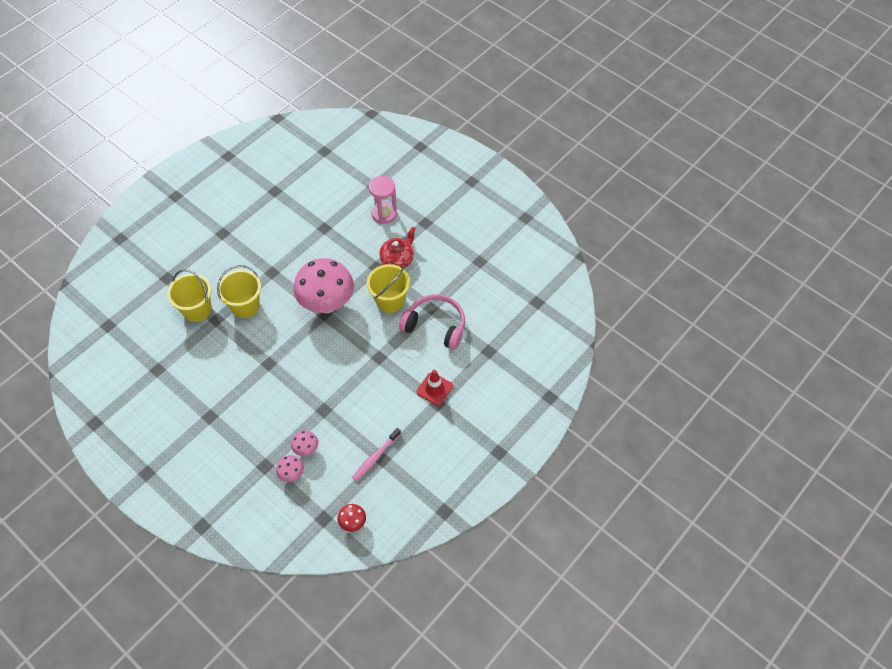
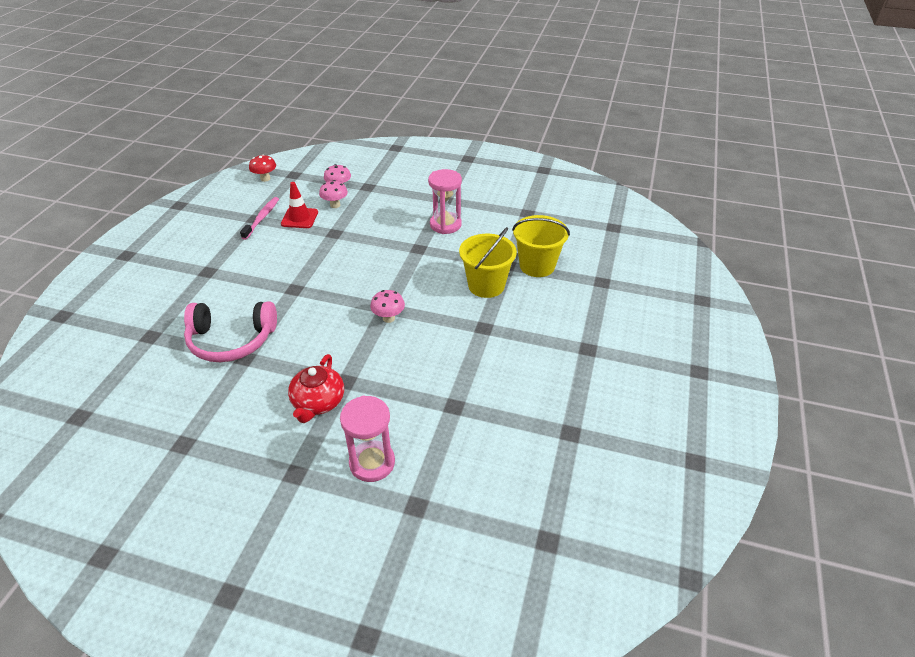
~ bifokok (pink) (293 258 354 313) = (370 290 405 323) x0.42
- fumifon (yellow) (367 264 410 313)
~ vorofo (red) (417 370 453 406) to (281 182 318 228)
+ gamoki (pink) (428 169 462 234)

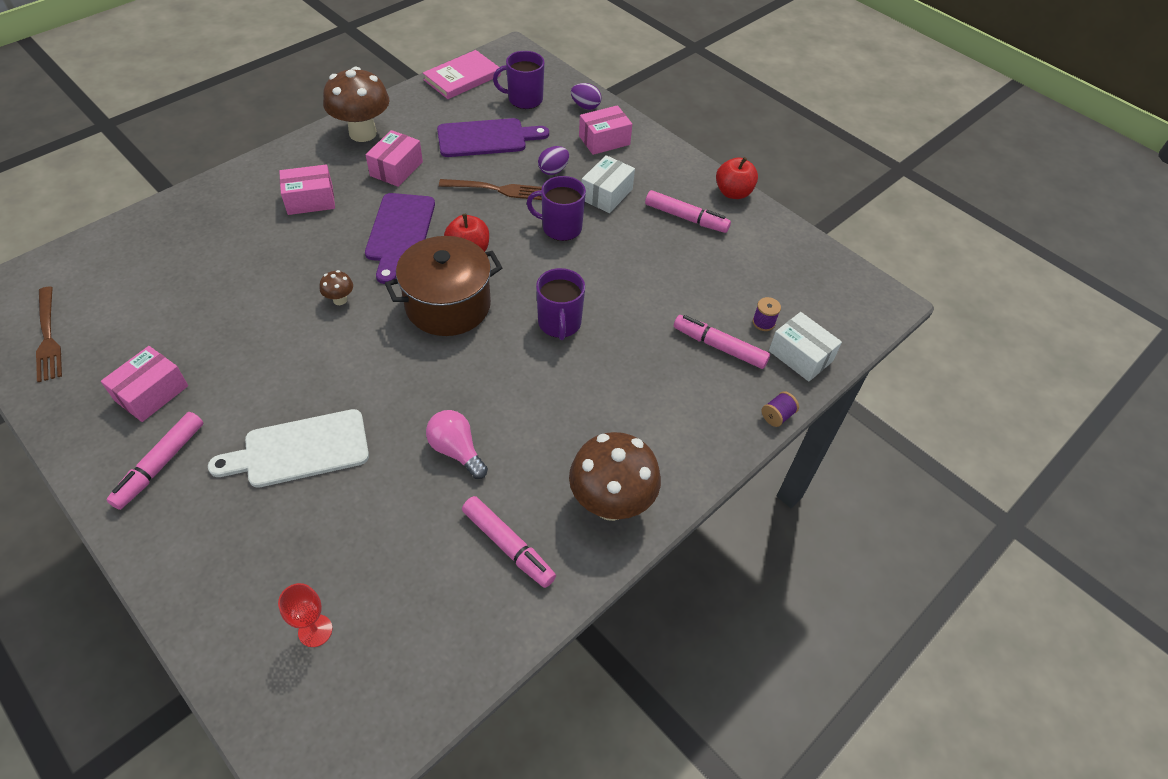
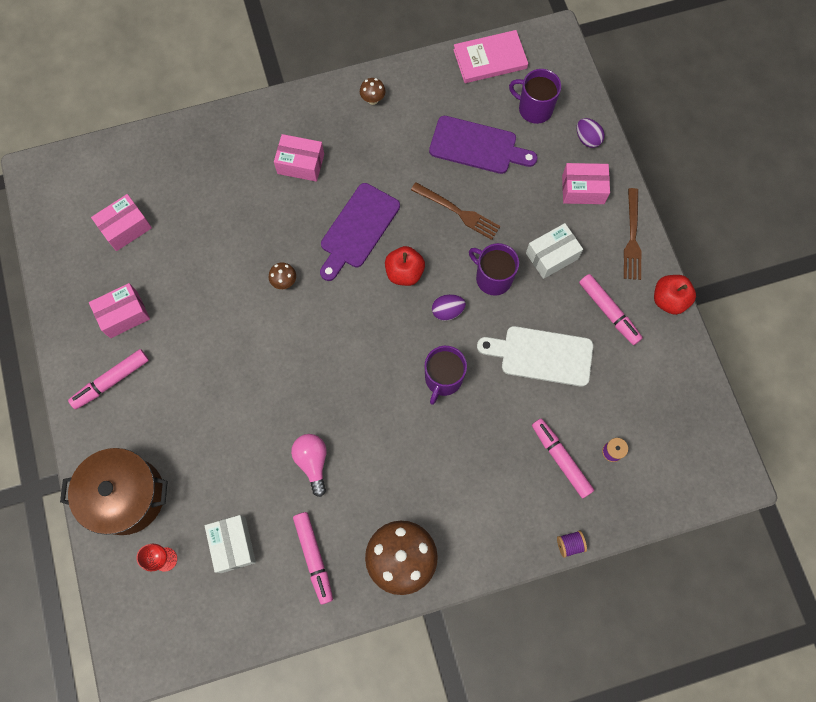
~ bifokok (brown) (323 67 389 142) = (360 78 386 105) x0.43
~ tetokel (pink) (366 130 423 187) to (91 194 152 251)
~ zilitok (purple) (538 146 569 175) to (432 294 466 321)
~ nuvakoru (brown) (385 236 503 336) to (60 448 168 535)
~ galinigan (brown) (36 286 62 382) to (624 188 641 280)
~ tetokel (white) (769 312 842 382) to (205 515 256 573)
~ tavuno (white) (208 409 369 488) to (477 326 593 387)

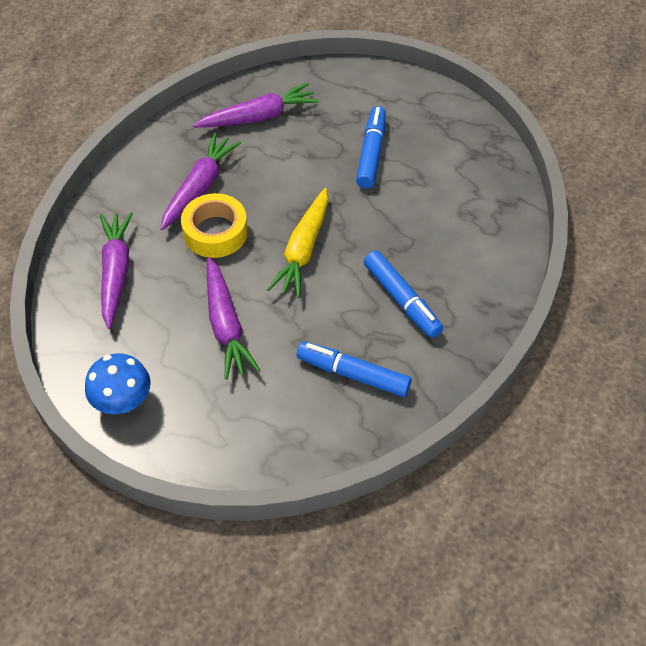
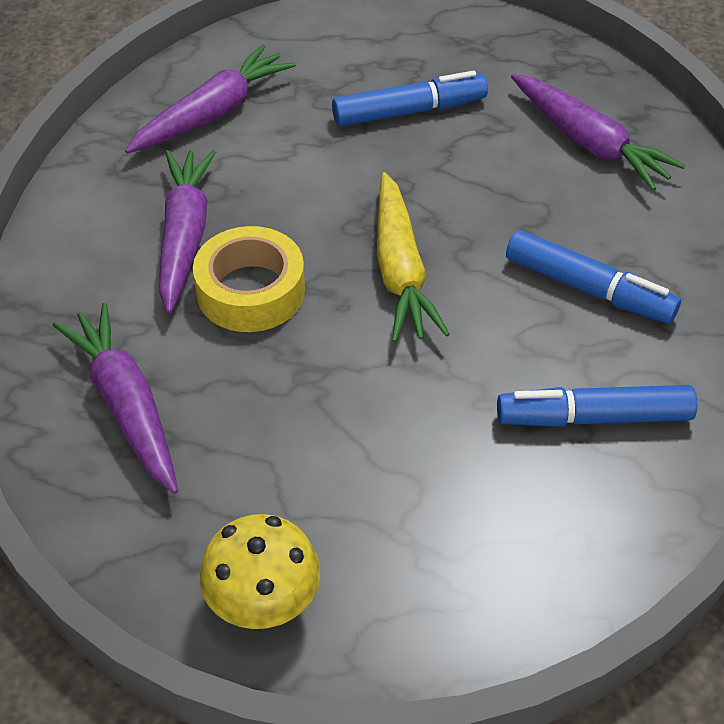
~ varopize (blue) (356 106 386 188) = (332 71 488 126) 90 degrees clockwise
~ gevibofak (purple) (207 257 260 380) to (511 74 686 191)
~ bifokok (blue) (85 353 151 414) to bifokok (yellow) (200 514 320 629)

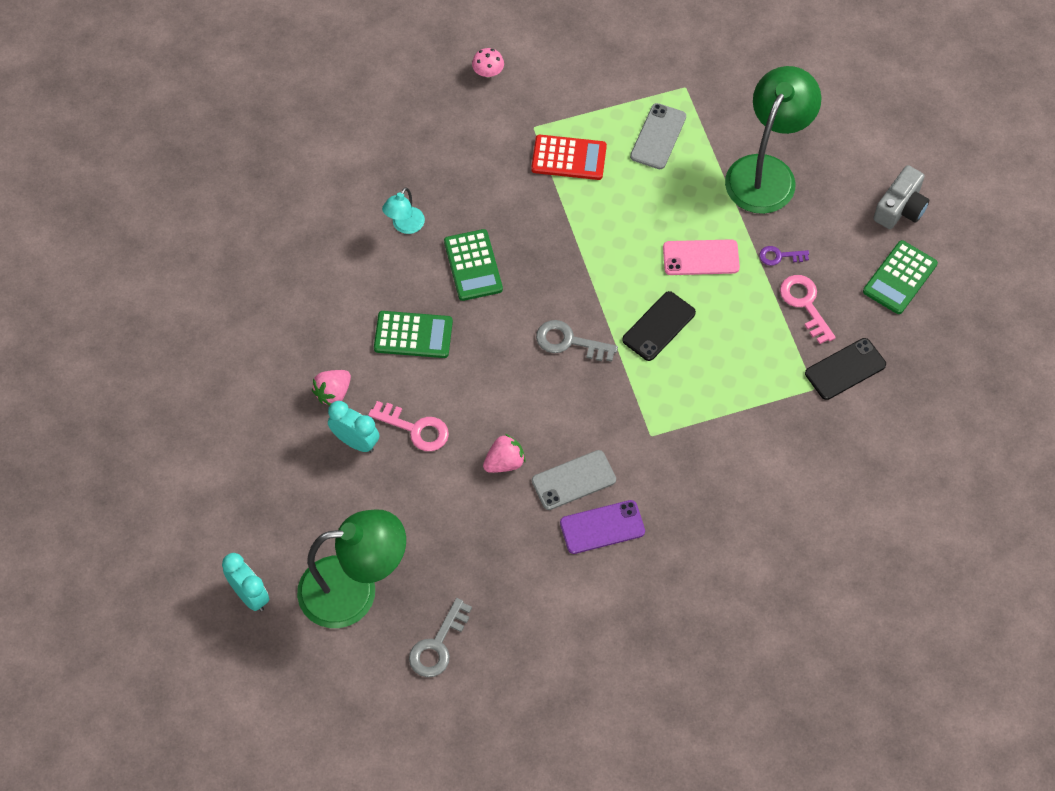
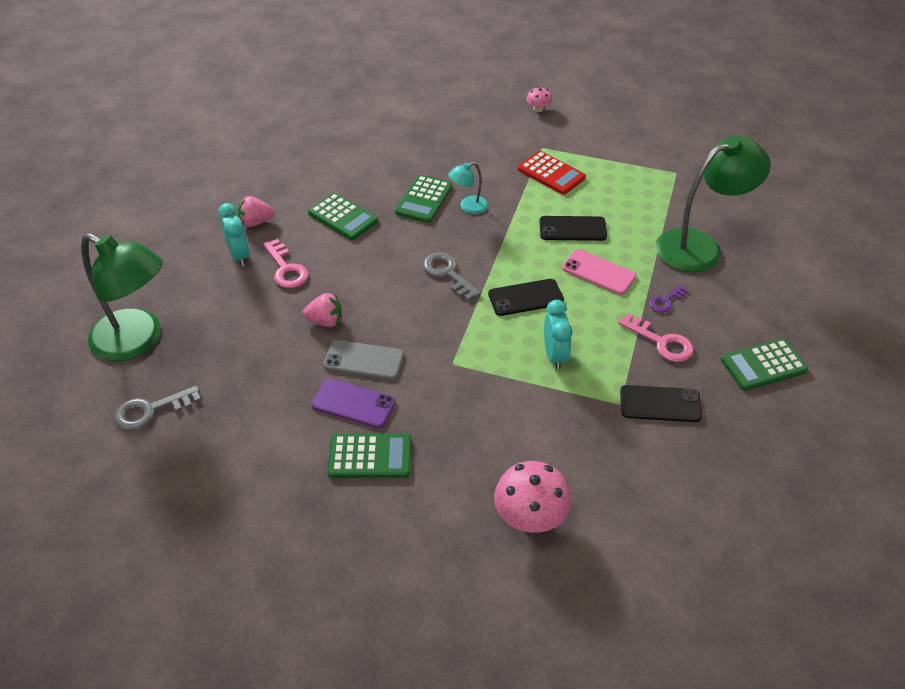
- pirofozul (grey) (630 103 686 169)
- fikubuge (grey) (873 165 929 229)
~ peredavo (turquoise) (382 187 425 234) to (448 162 488 214)
~ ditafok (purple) (759 246 809 266) = (649 285 688 313) 75 degrees counterclockwise
~ ditafok (pink) (780 275 836 344) = (618 313 694 362) 120 degrees clockwise
~ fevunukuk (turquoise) (222 553 270 611) to (544 300 573 370)
+ pirofozul (black) (539 216 607 241)
+ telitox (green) (327 434 411 478)
+ bifokok (pink) (494 461 572 533)

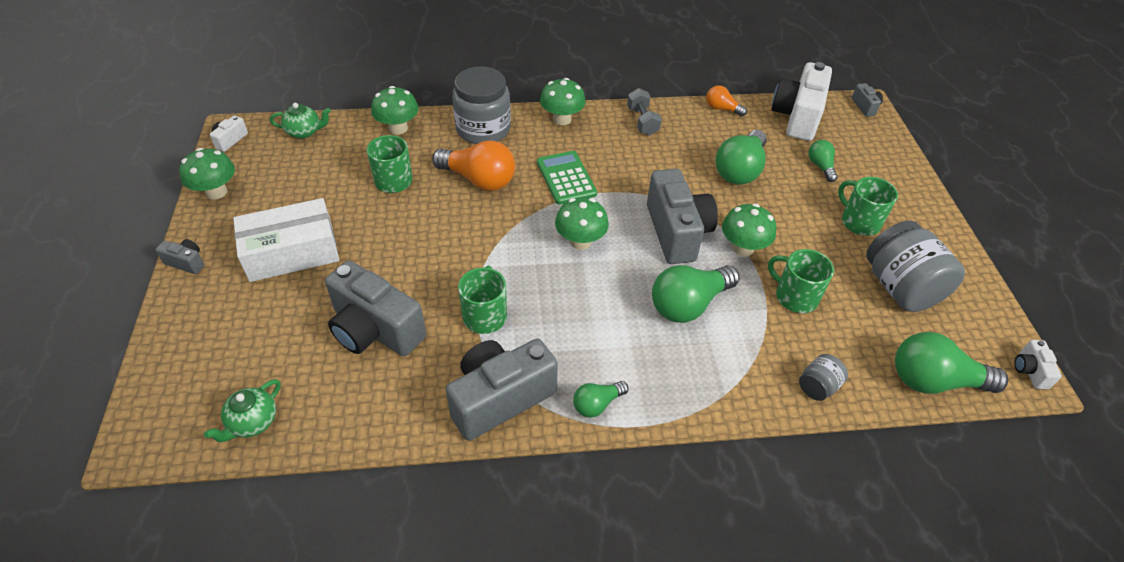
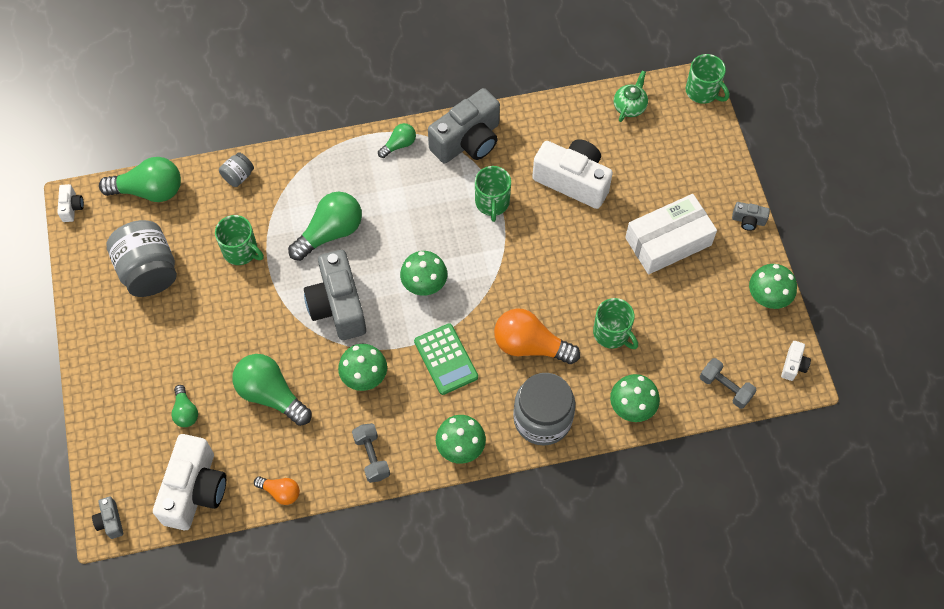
~ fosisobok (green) (270 103 331 139) to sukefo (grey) (700 358 757 409)
~ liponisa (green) (716 130 767 185) = (232 354 312 426) 75 degrees counterclockwise
~ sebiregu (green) (838 177 898 236) to (686 54 729 104)
~ bifokok (green) (722 204 776 256) to (338 344 387 391)
~ fikubuge (grey) (325 260 426 356) to fikubuge (white) (532 139 613 209)

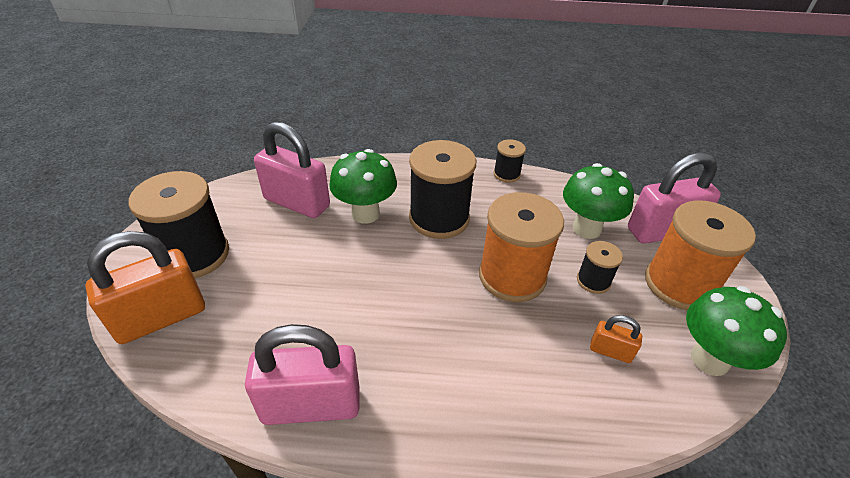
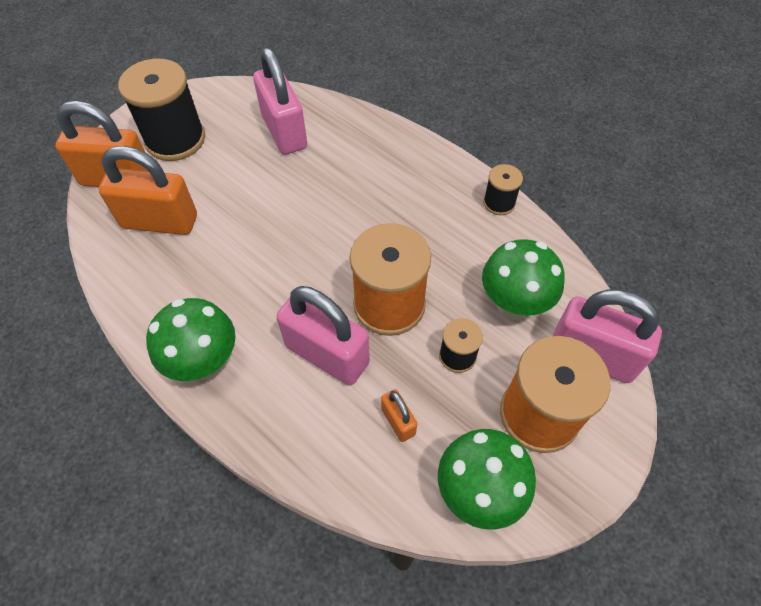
- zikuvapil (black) (409 140 476 239)
~ bifokok (green) (329 149 397 224) to (146 298 236 381)
~ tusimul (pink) (245 324 359 425) to (276 286 370 386)
+ tusimul (orange) (99 146 197 235)

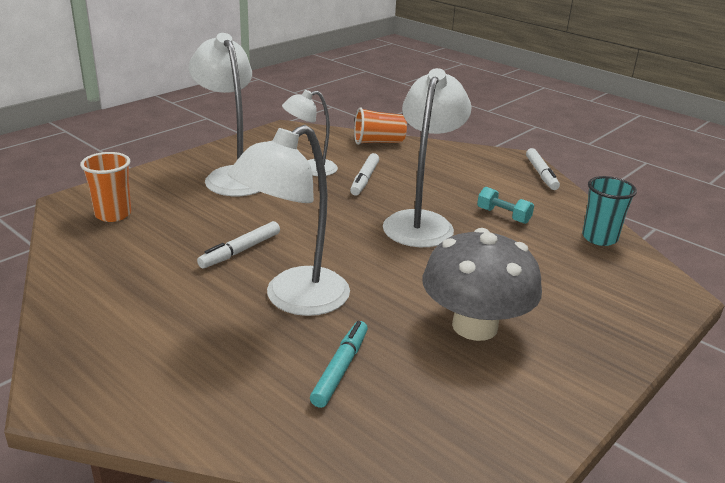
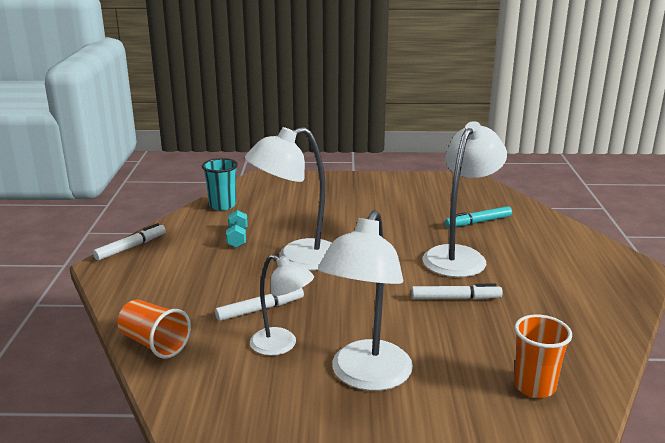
~ peredavo (white) (228 125 350 316) = (422 121 507 277) 60 degrees counterclockwise
- bifokok (grey) (422 228 542 341)

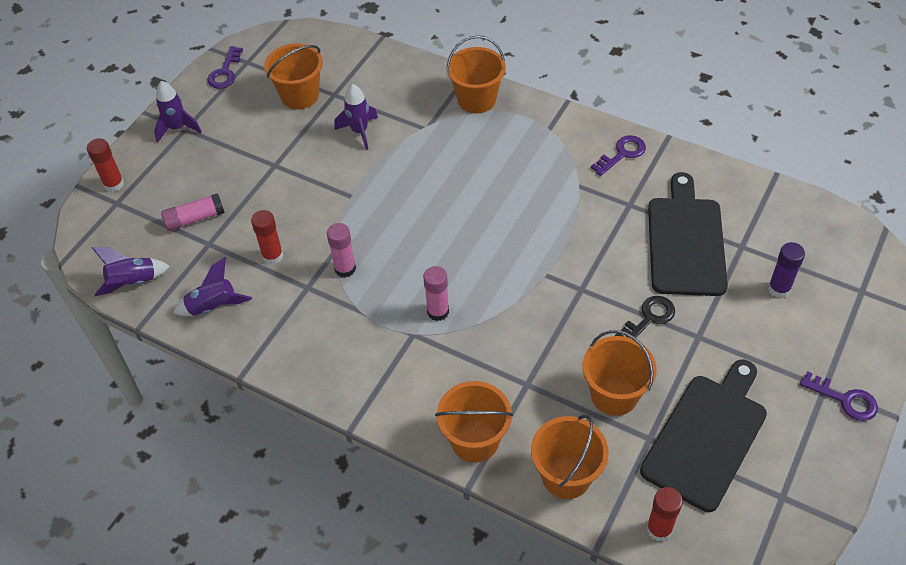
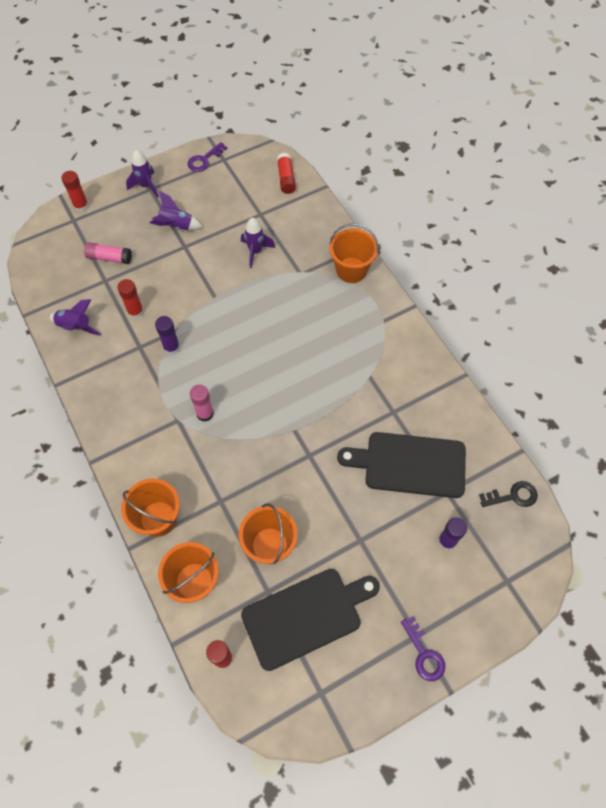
- fumifon (orange) (264 43 323 109)
- ditafok (purple) (591 135 646 176)
~ tavuno (black) (648 172 728 296) = (337 432 466 498) 120 degrees counterclockwise
~ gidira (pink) (327 223 356 278) to gidira (purple) (155 316 180 355)
~ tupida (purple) (92 247 170 296) to (150 191 203 230)
~ ditafok (black) (615 296 675 338) to (479 481 538 507)
+ gidira (red) (277 153 296 194)

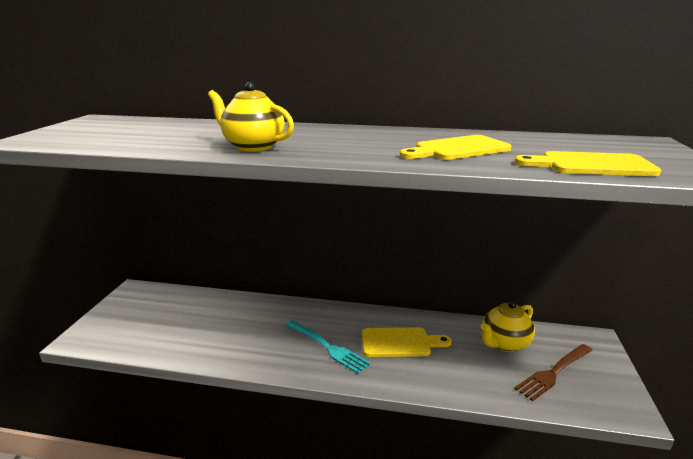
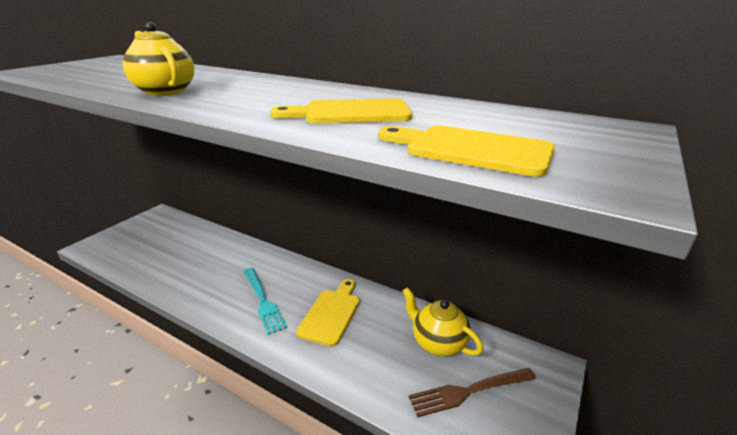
~ fosisobok (yellow) (481 301 535 352) = (403 287 483 356) 60 degrees clockwise
~ tavuno (yellow) (362 327 452 357) = (296 279 360 346) 90 degrees counterclockwise

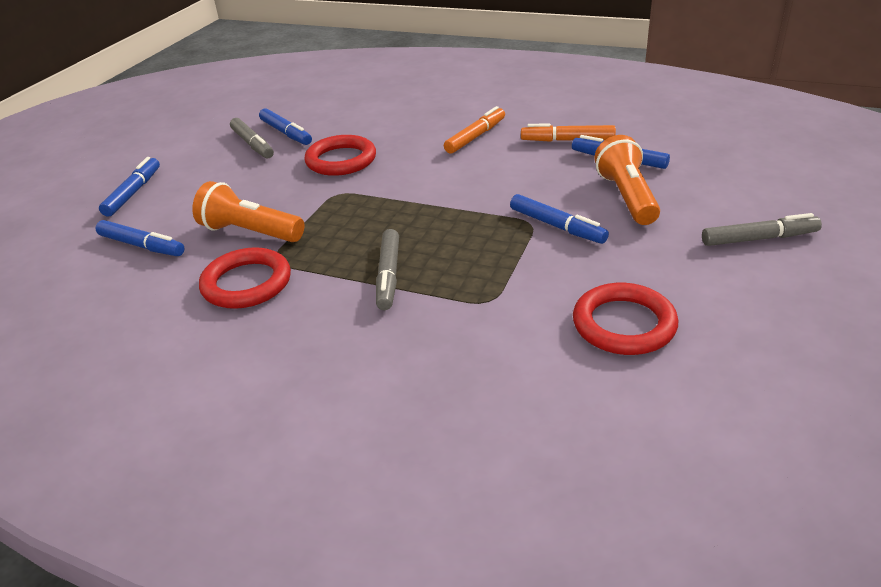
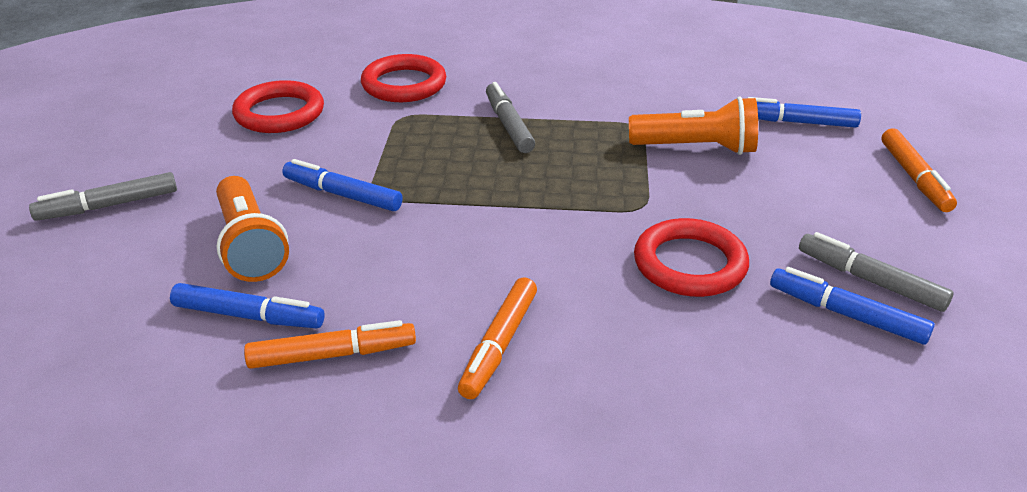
~ varopize (blue) (99 157 160 217) to varopize (orange) (881 128 957 212)
~ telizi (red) (199 247 291 309) to (361 54 446 102)

